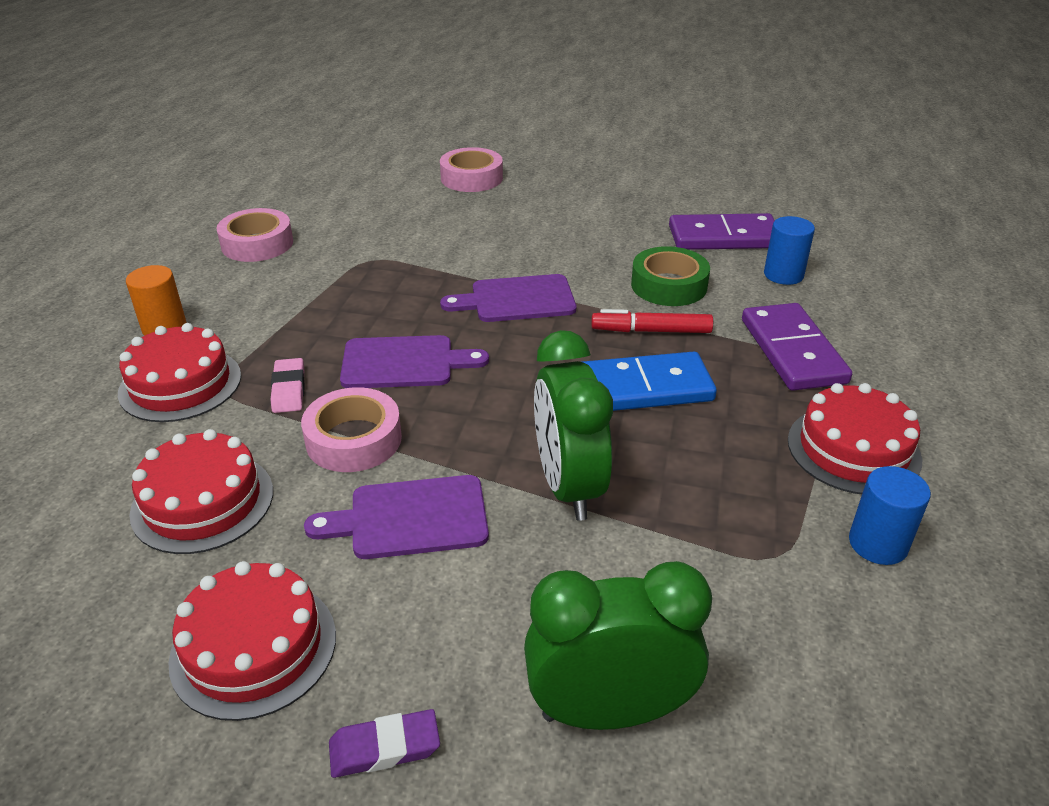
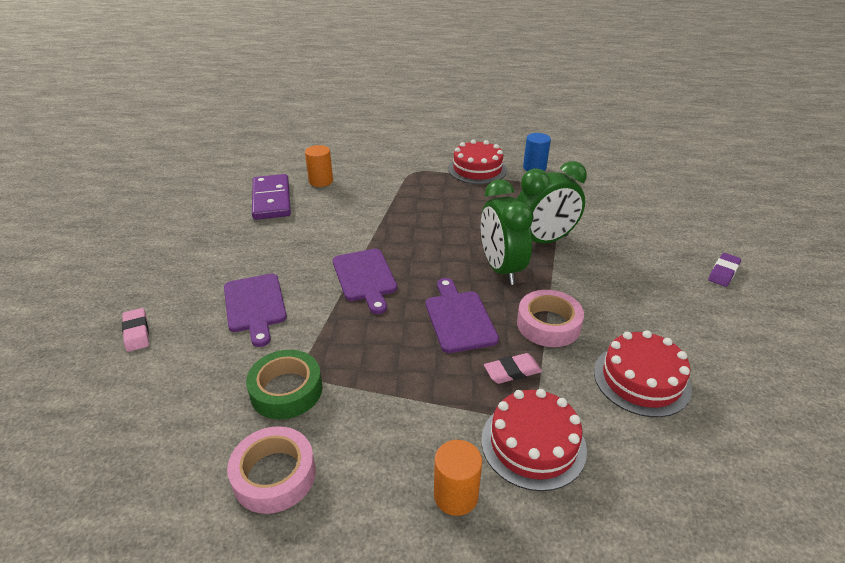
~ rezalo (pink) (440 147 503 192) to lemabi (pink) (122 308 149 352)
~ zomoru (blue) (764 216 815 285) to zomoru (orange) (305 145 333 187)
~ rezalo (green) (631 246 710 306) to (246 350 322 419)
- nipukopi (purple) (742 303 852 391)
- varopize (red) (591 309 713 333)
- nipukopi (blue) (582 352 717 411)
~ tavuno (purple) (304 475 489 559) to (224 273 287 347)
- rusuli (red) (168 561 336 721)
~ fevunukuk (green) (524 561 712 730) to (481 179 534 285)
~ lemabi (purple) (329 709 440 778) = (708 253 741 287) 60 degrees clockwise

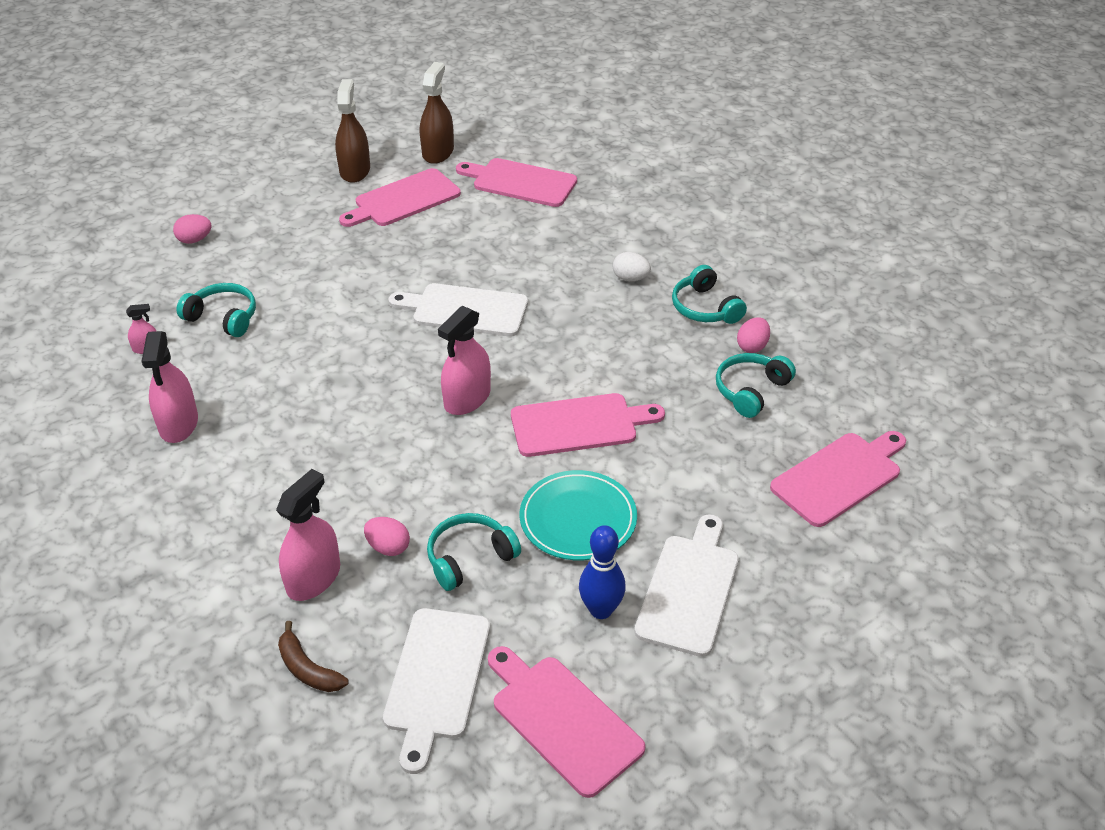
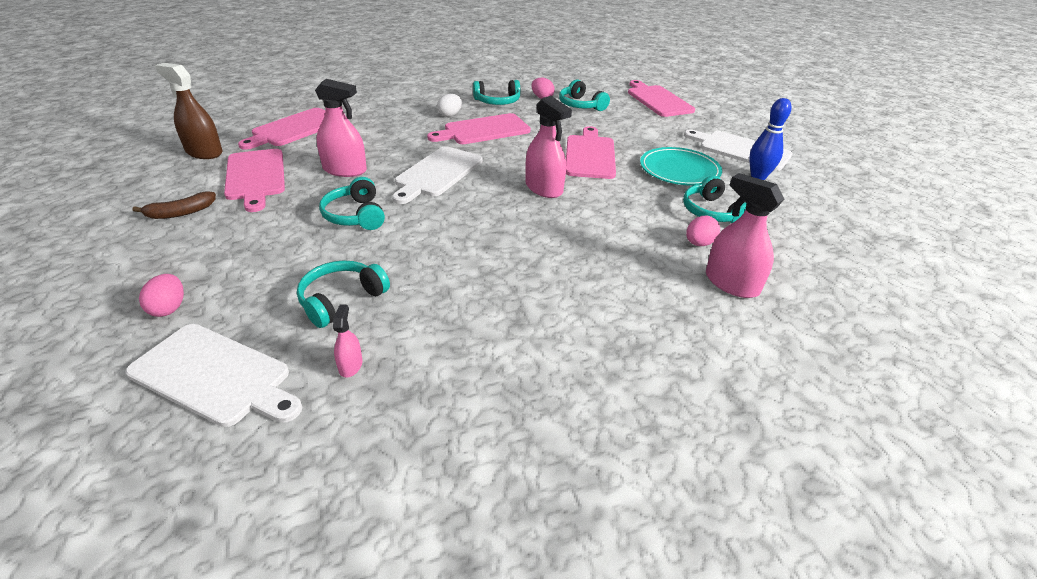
- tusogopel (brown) (335 79 370 183)
~ tusogopel (pink) (141 331 198 443) to (315 79 367 177)
~ tavuno (white) (383 608 490 774) to (126 324 302 427)
~ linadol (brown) (278 621 349 692) to (132 192 216 219)
~ tavuno (pink) (488 646 645 798) to (427 113 531 144)
+ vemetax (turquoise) (319 177 385 230)

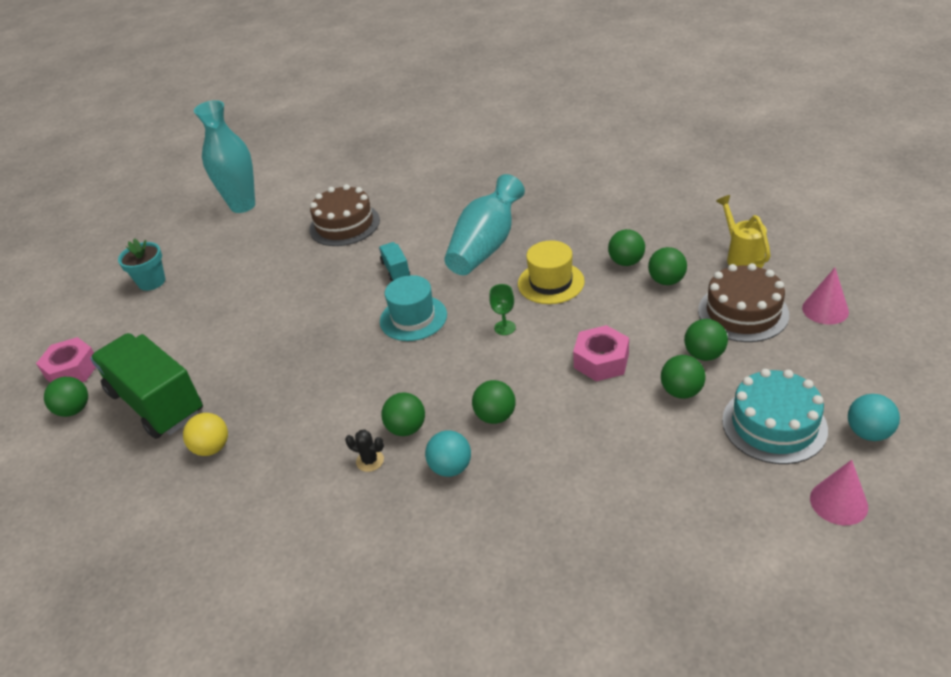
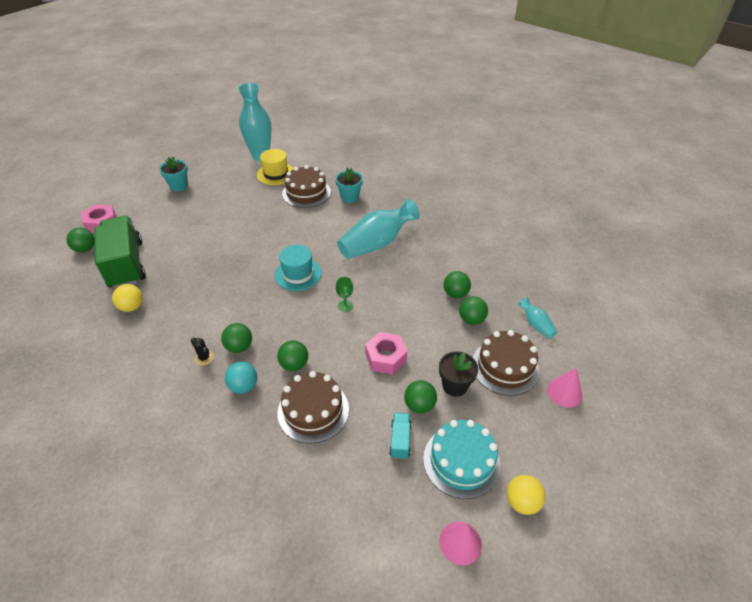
~ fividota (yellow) (716 195 770 268) to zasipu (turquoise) (518 297 557 339)
~ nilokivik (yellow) (518 240 585 304) to (257 149 294 185)
~ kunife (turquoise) (379 242 410 281) to (389 413 411 459)
~ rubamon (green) (684 319 728 361) to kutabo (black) (439 352 478 397)
~ rubamon (turquoise) (848 394 900 441) to rubamon (yellow) (507 475 546 515)
+ kutabo (turquoise) (335 167 363 203)
+ rusuli (brown) (277 371 349 444)

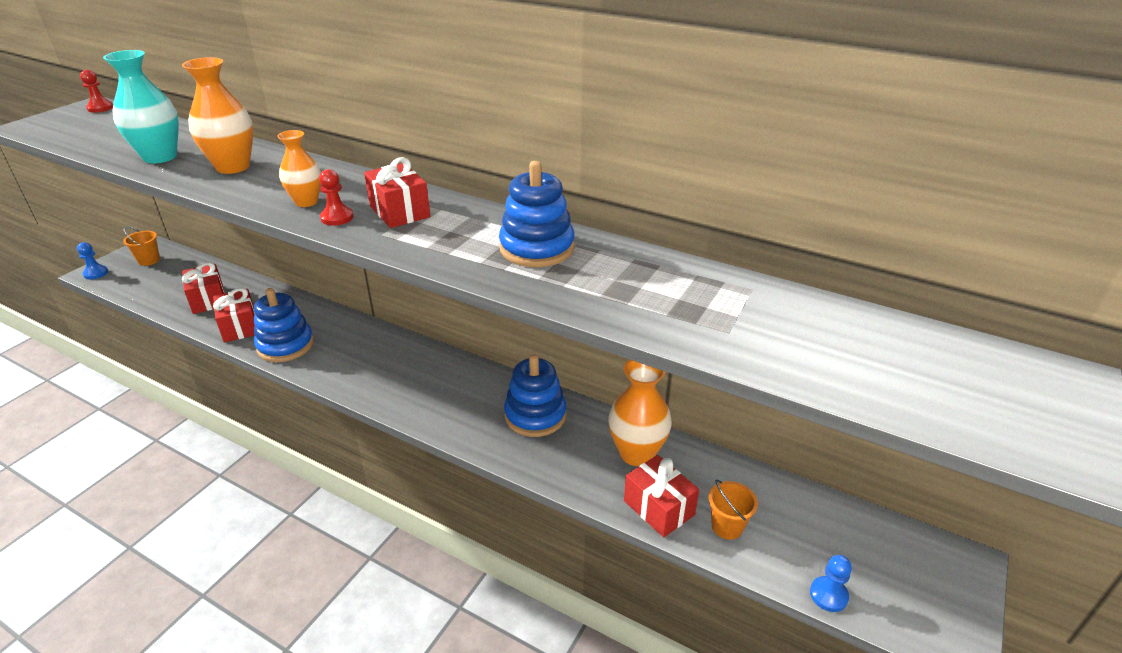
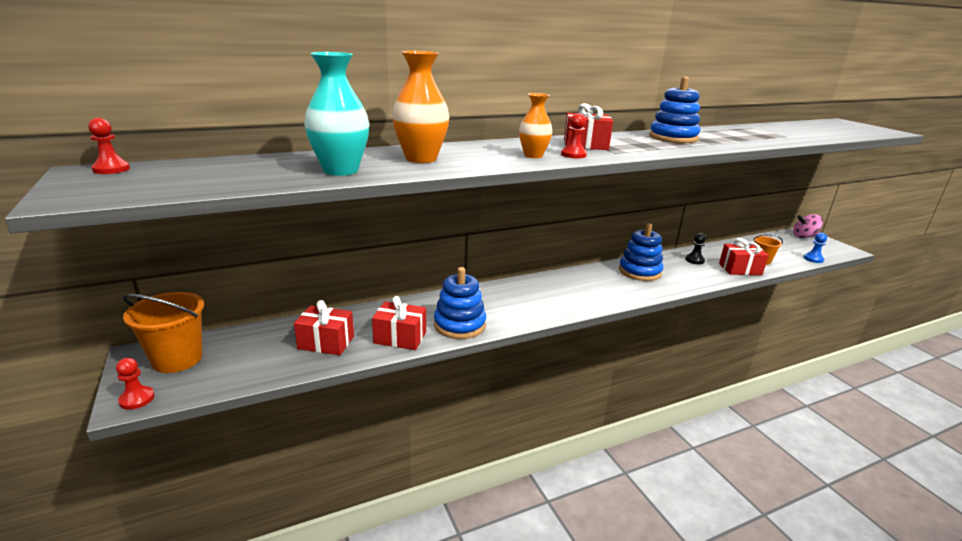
~ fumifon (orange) (123 227 160 266) = (123 292 204 373) x1.76
~ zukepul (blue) (77 242 108 279) to zukepul (red) (116 358 154 410)
~ zasipu (orange) (608 360 672 466) to zukepul (black) (685 233 706 264)
+ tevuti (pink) (793 214 823 238)

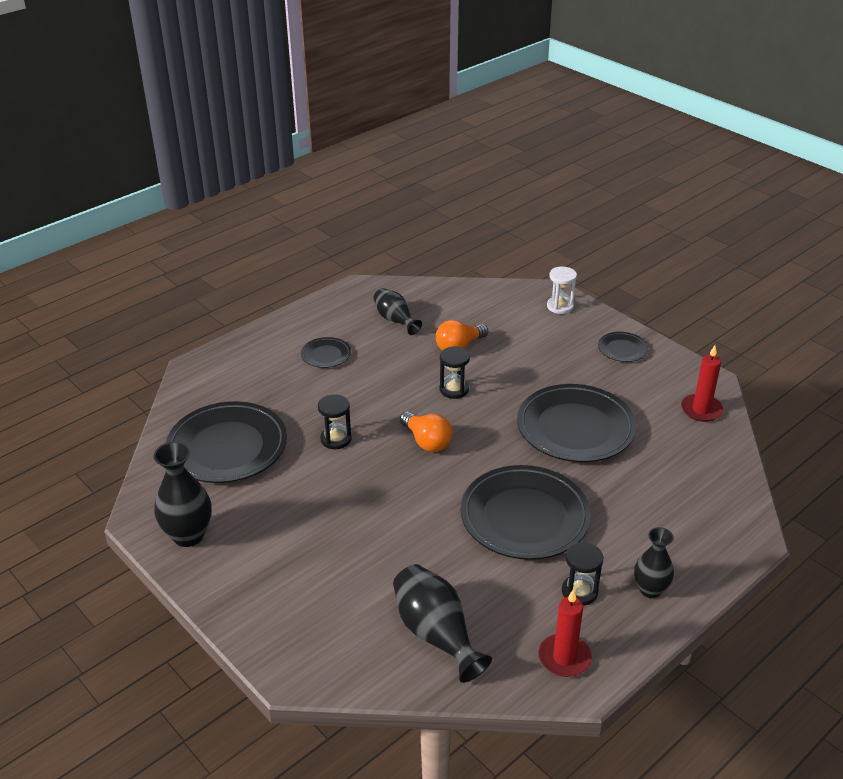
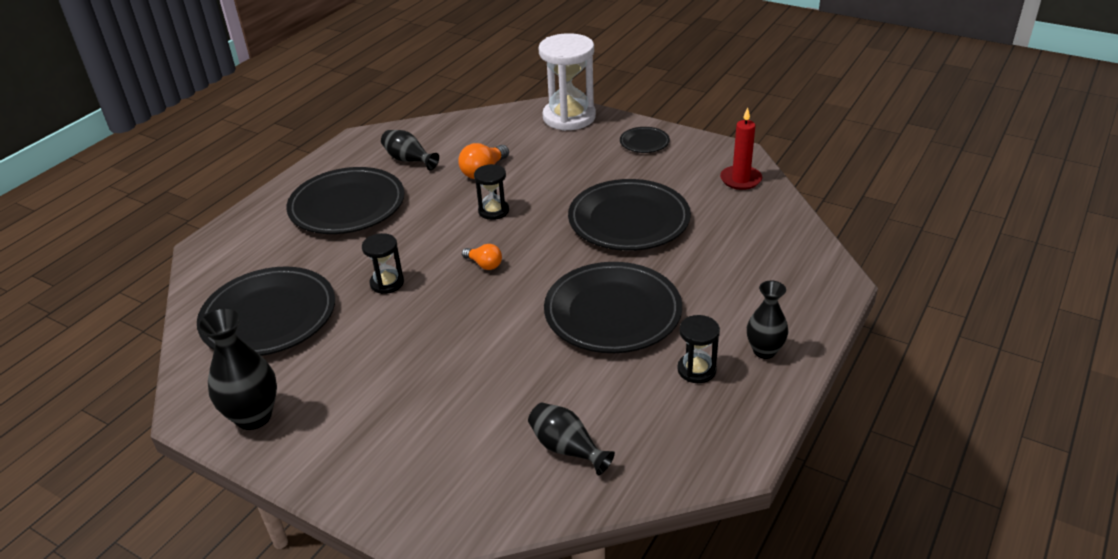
~ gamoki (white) (547 267 577 314) = (538 33 596 131) x1.97
~ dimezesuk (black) (301 337 351 368) = (286 167 405 234) x2.17
~ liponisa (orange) (400 411 453 452) = (462 244 502 270) x0.65
~ zasipu (black) (393 564 492 683) = (528 403 615 475) x0.66
- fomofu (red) (538 589 592 677)

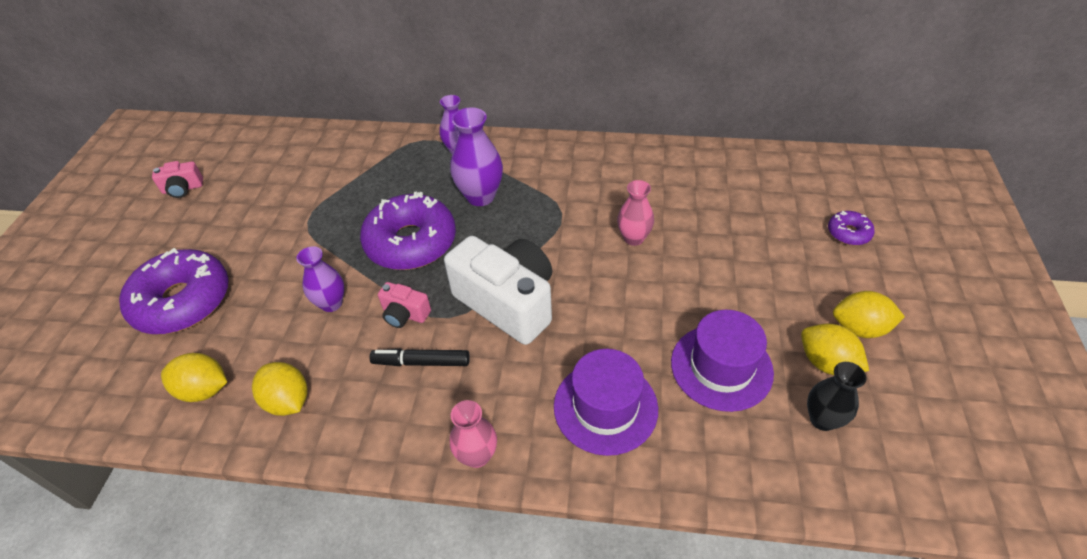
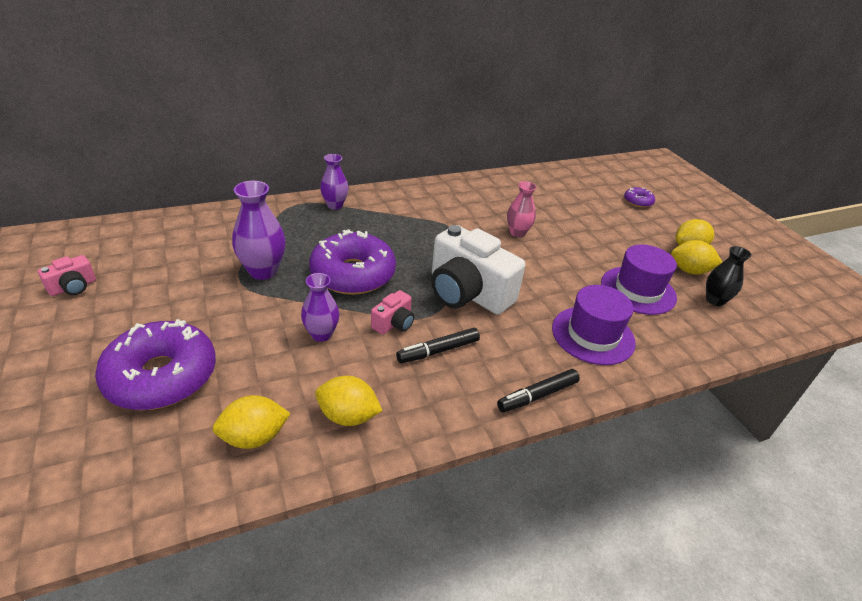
~ zasipu (purple) (450 107 503 206) to (232 181 286 280)
~ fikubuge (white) (444 236 552 345) = (431 225 525 315) 150 degrees counterclockwise
~ fikubuge (pink) (378 282 431 328) = (371 290 414 335) 45 degrees counterclockwise
~ zasipu (pink) (450 400 497 468) to varopize (black) (497 369 580 412)

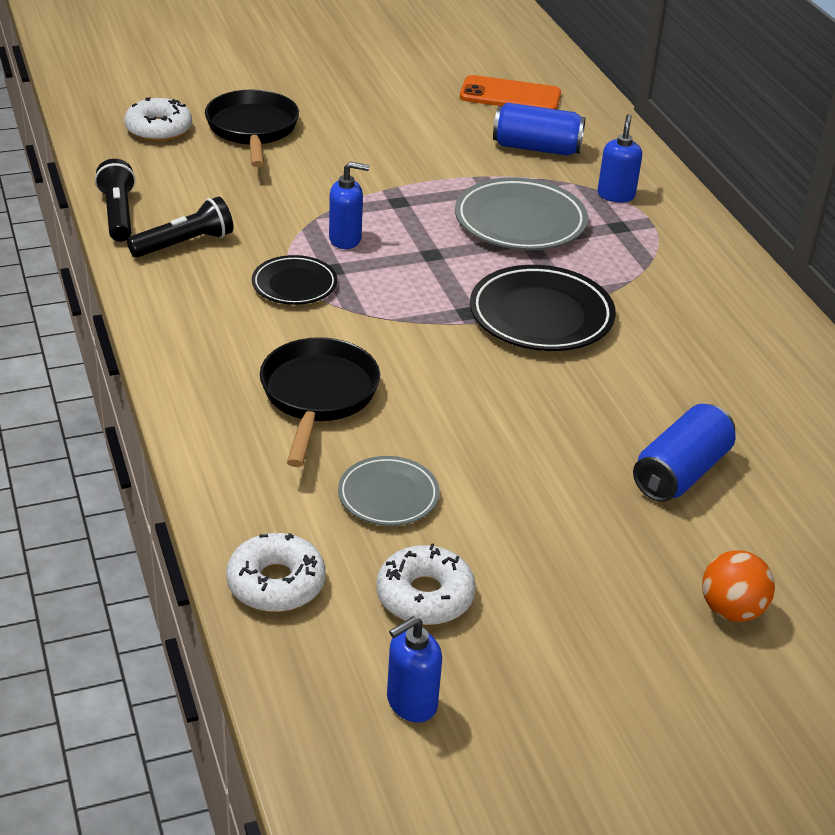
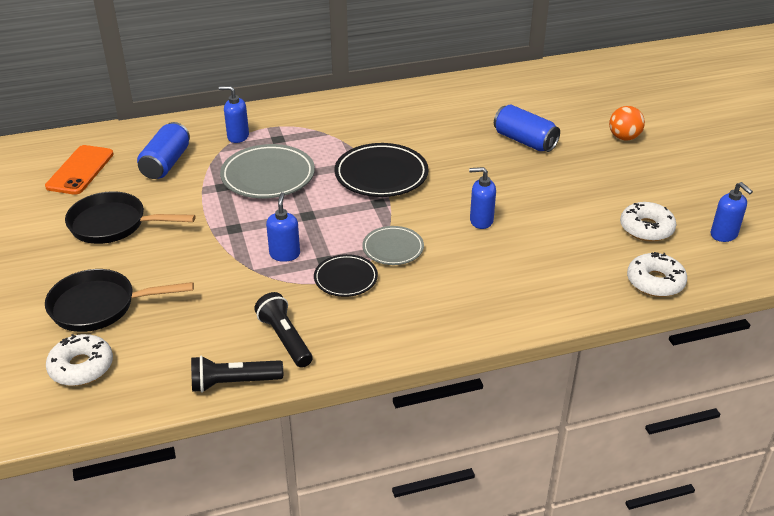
~ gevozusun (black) (260 337 380 467) to (65 191 196 244)
~ dimezesuk (grey) (338 456 440 526) to (362 226 424 265)
+ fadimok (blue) (469 167 496 229)

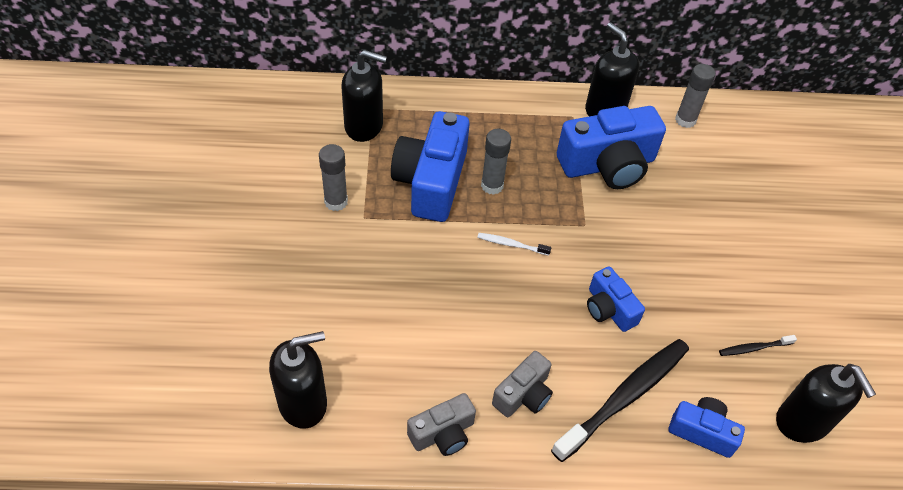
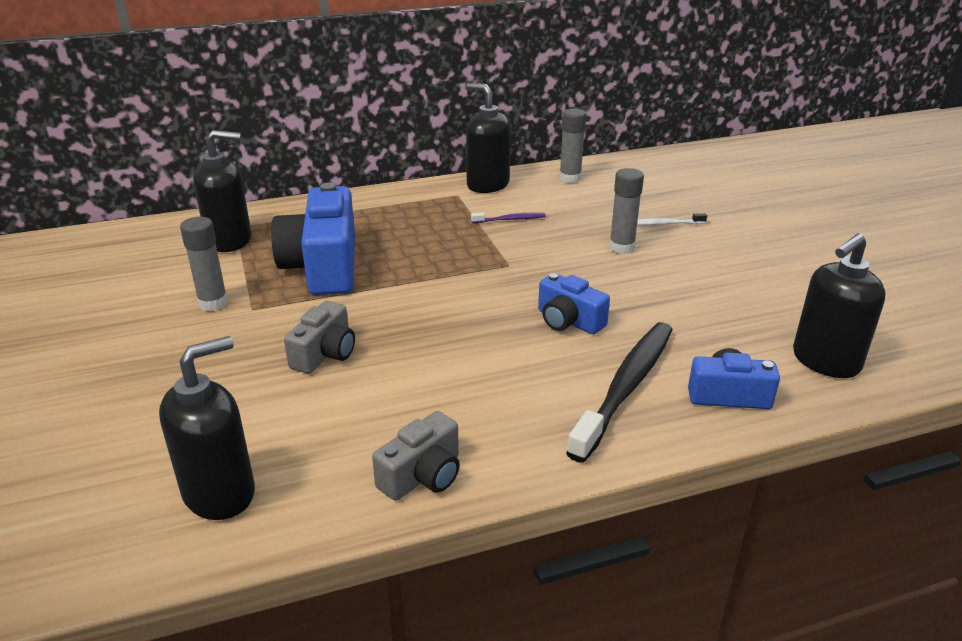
~ fikubuge (blue) (557 106 666 189) to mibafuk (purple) (471 213 546 223)
~ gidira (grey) (481 129 511 195) to (609 168 644 254)
~ mibafuk (white) (477 233 551 256) to (637 213 707 225)
- mibafuk (black) (719 335 797 356)
~ fikubuge (grey) (492 351 553 417) to (284 301 355 374)
~ fadimok (black) (776 364 876 443) = (793 233 886 378) 90 degrees clockwise

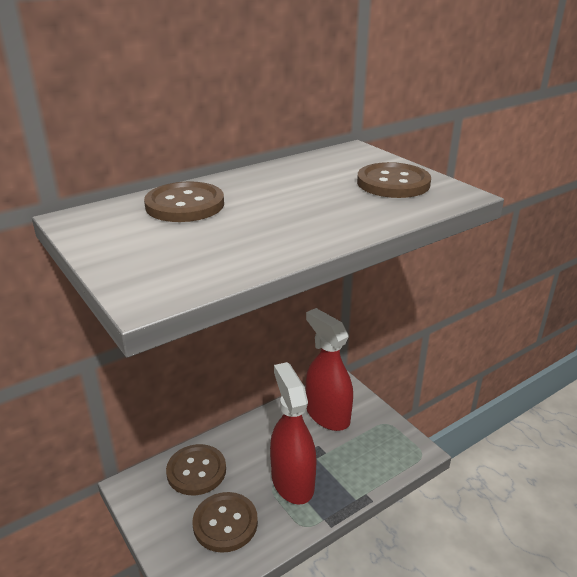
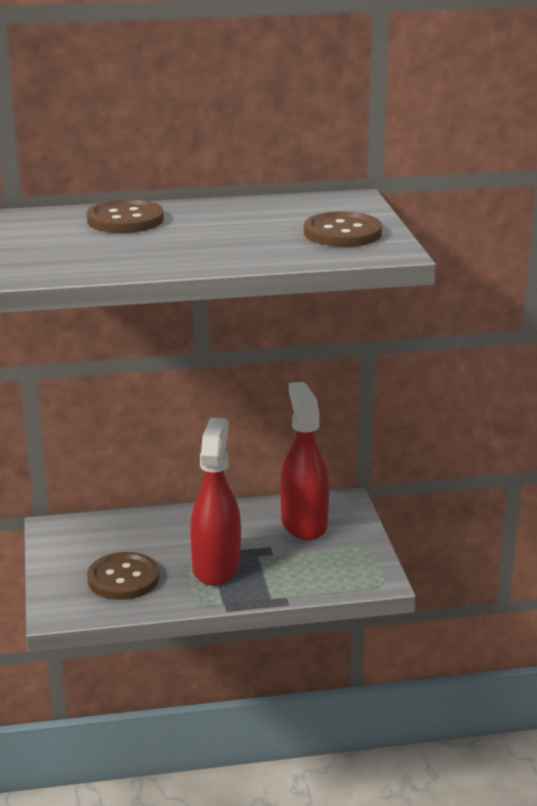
- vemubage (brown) (166 444 226 495)

